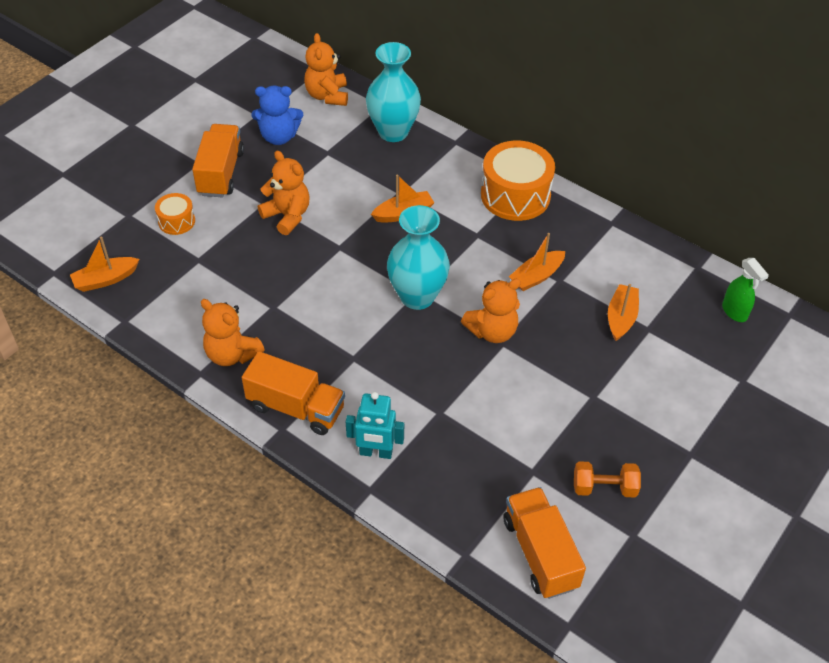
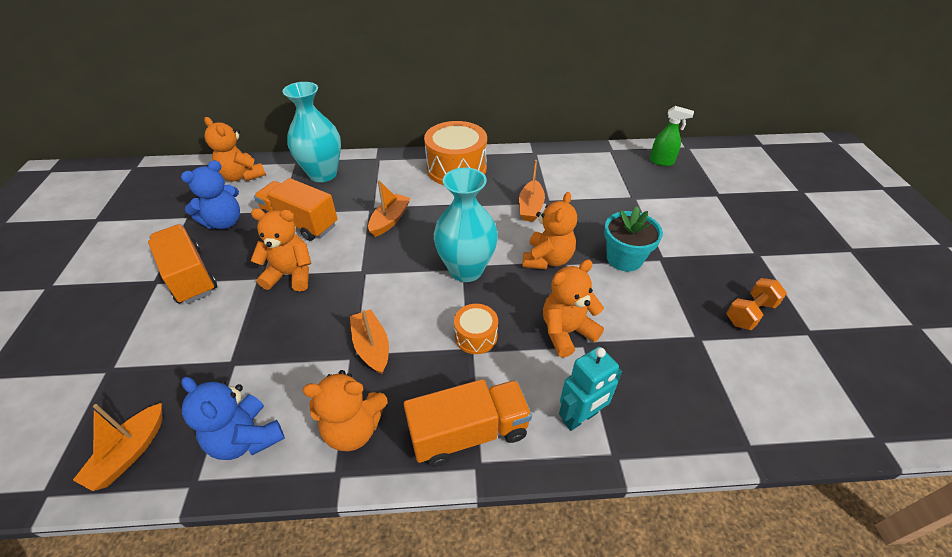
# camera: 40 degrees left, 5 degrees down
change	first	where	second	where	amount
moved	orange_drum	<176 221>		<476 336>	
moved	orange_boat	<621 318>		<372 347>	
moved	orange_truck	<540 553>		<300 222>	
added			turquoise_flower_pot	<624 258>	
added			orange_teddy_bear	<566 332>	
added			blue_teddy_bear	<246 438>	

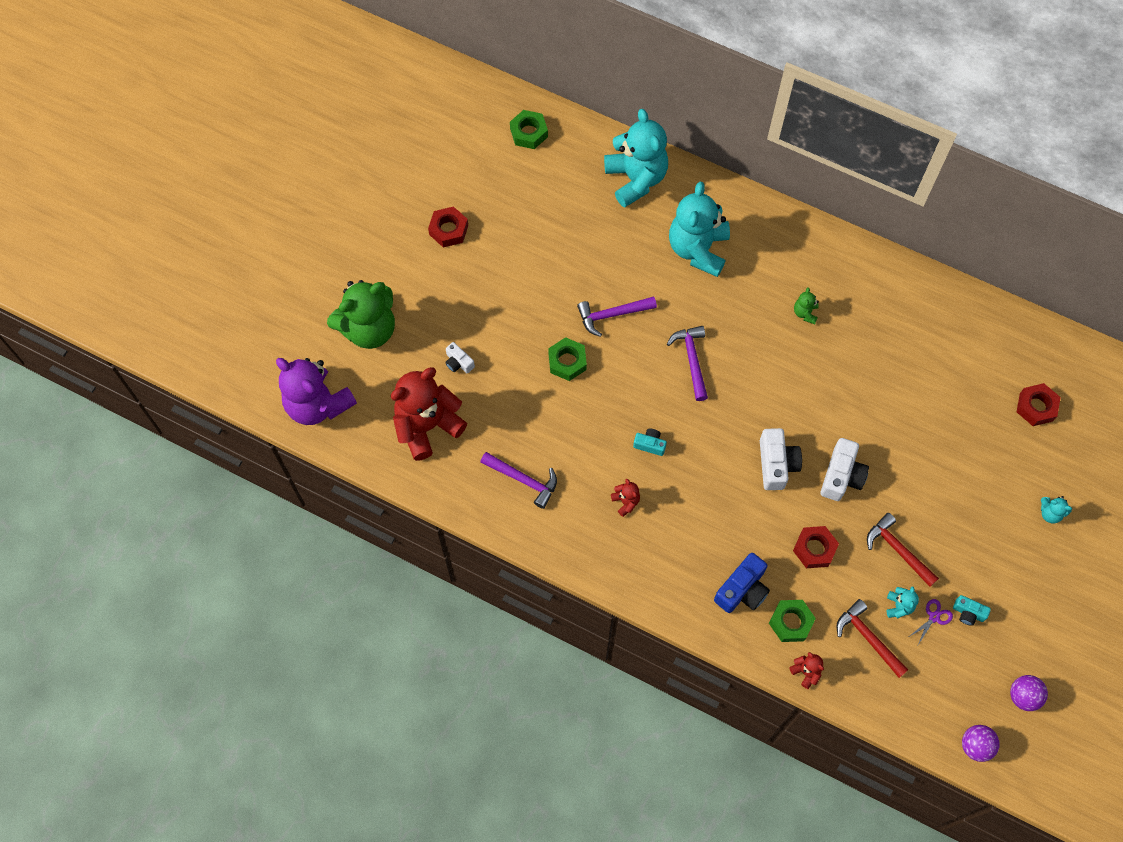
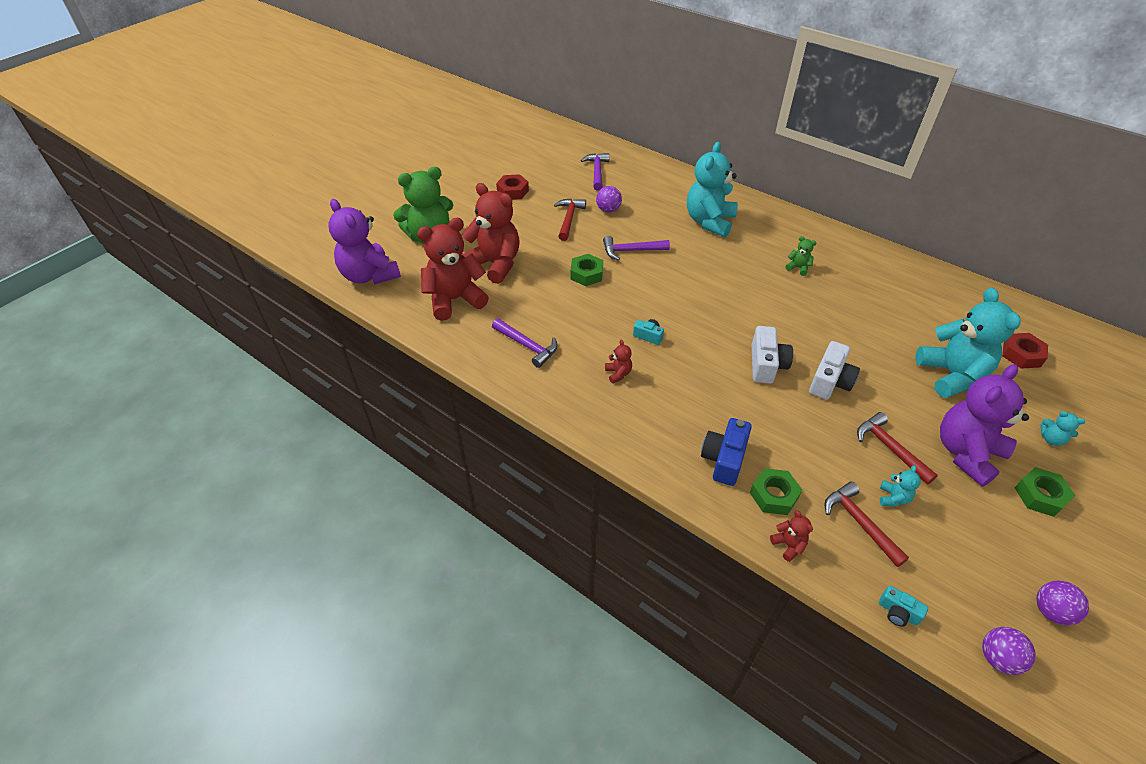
# camera: 10 degrees right, 20 degrees down
change	first	where	second	where	amount
moved	turquoise_teddy_bear	<636 179>		<951 375>	
moved	green_nut	<529 133>		<1040 495>	
turned	green_teddy_bear	<805 313>		<798 268>	105 degrees clockwise
moved	purple_hammer	<692 360>		<597 172>	
replaced	white_camera	<458 362>	red_teddy_bear	<495 264>	
removed	red_nut	<814 549>			
turned	blue_camera	<742 590>		<724 459>	150 degrees clockwise
moved	turquoise_camera	<968 613>		<898 612>	
removed	purple_scissors	<934 617>			
added			purple_ball	<608 210>	
added			red_hammer	<569 219>	
added			purple_teddy_bear	<966 453>	

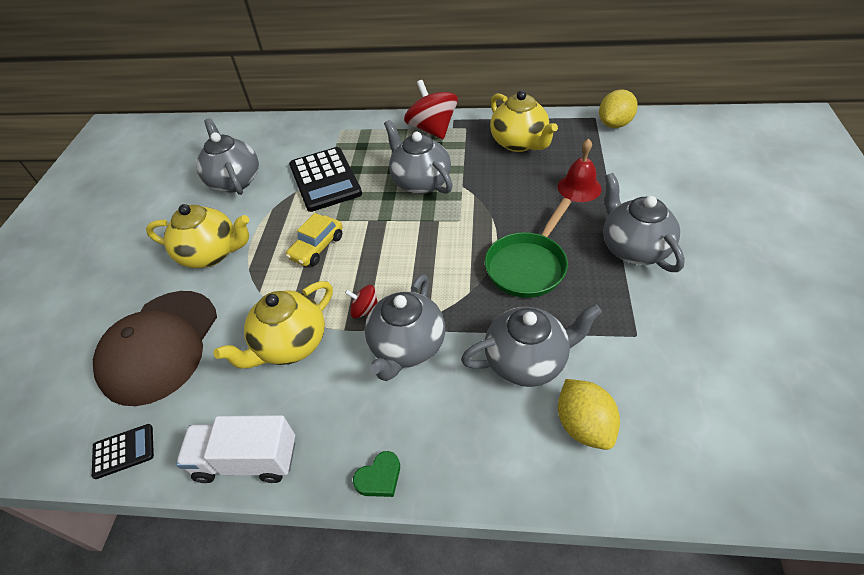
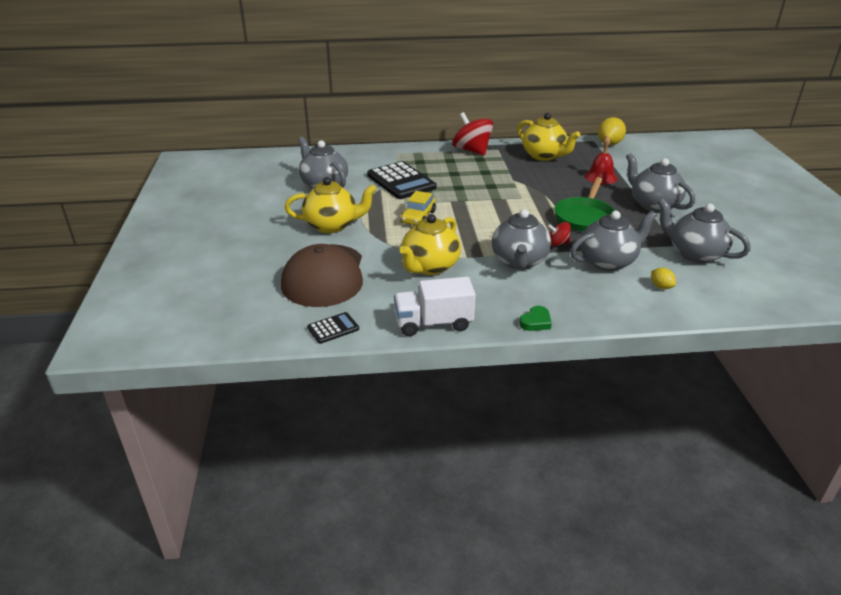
# camera: 15 degrees left, 15 degrees down
change	first	where	second	where	amount
moved	grey_teapot	<420 182>		<694 254>	
moved	red_spinning_top	<365 310>		<557 243>	
resized	yellow_lemon	<583 425>		<661 287>	x0.55

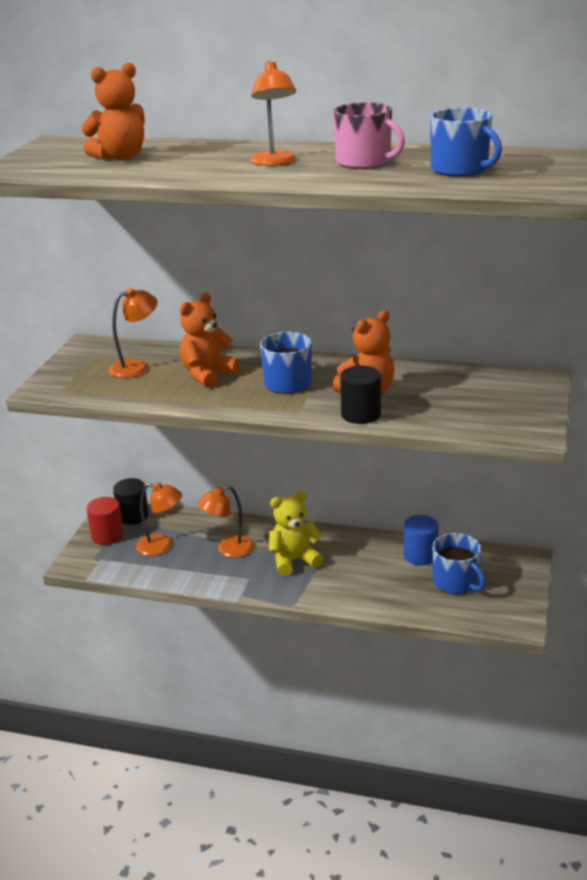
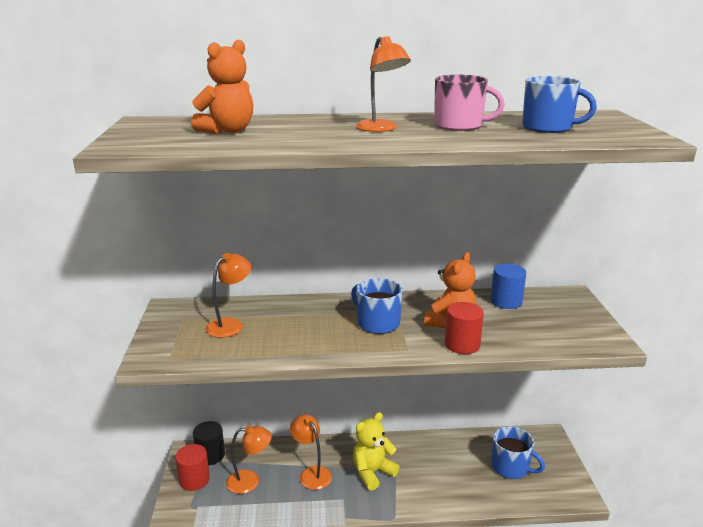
# camera: 20 degrees left, 5 degrees down
change	first	where	second	where	amount
removed	orange_teddy_bear	<207 374>			
recoloured	black_cylinder	<361 414>	red_cylinder	<462 345>	
turned	orange_lamp	<228 550>		<312 473>	105 degrees clockwise
moved	blue_cylinder	<420 555>		<506 302>	

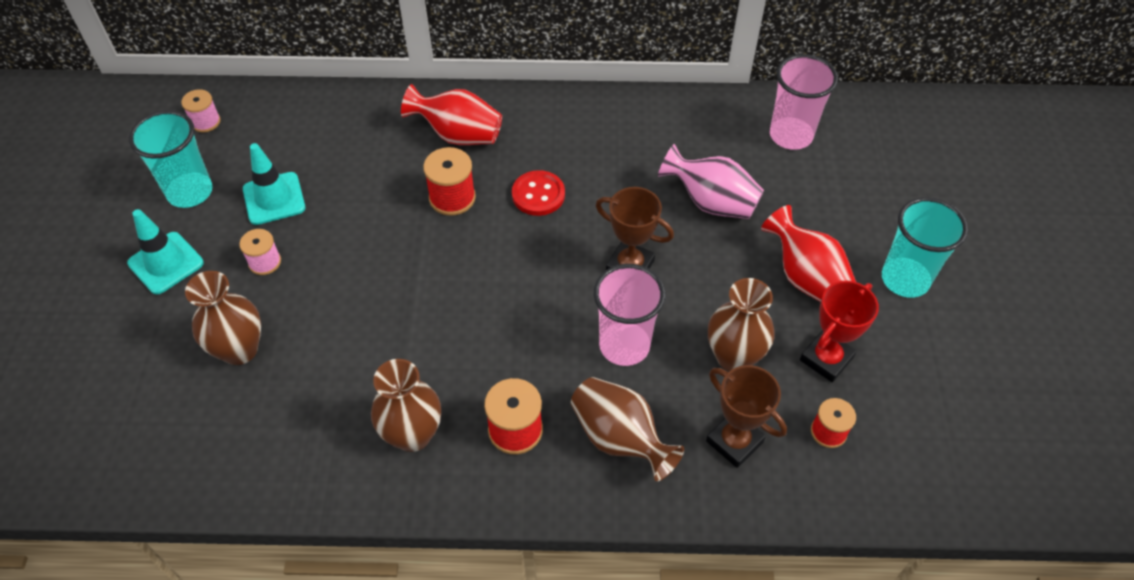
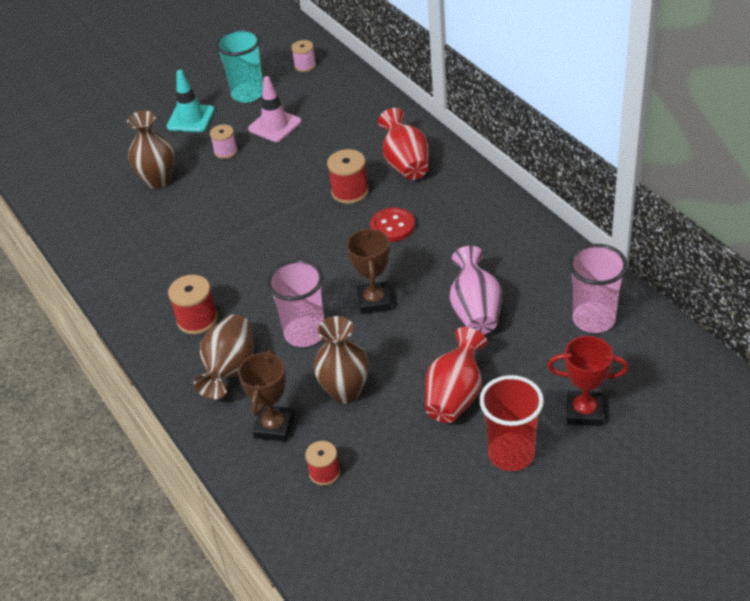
# camera: 60 degrees right, 10 degrees down
change	first	where	second	where	amount
recoloured	turquoise_traffic_cone	<274 198>	pink_traffic_cone	<275 125>	
recoloured	turquoise_cup	<905 279>	red_cup	<511 454>	
moved	red_trophy	<826 359>		<584 412>	
removed	brown_vase	<412 435>			

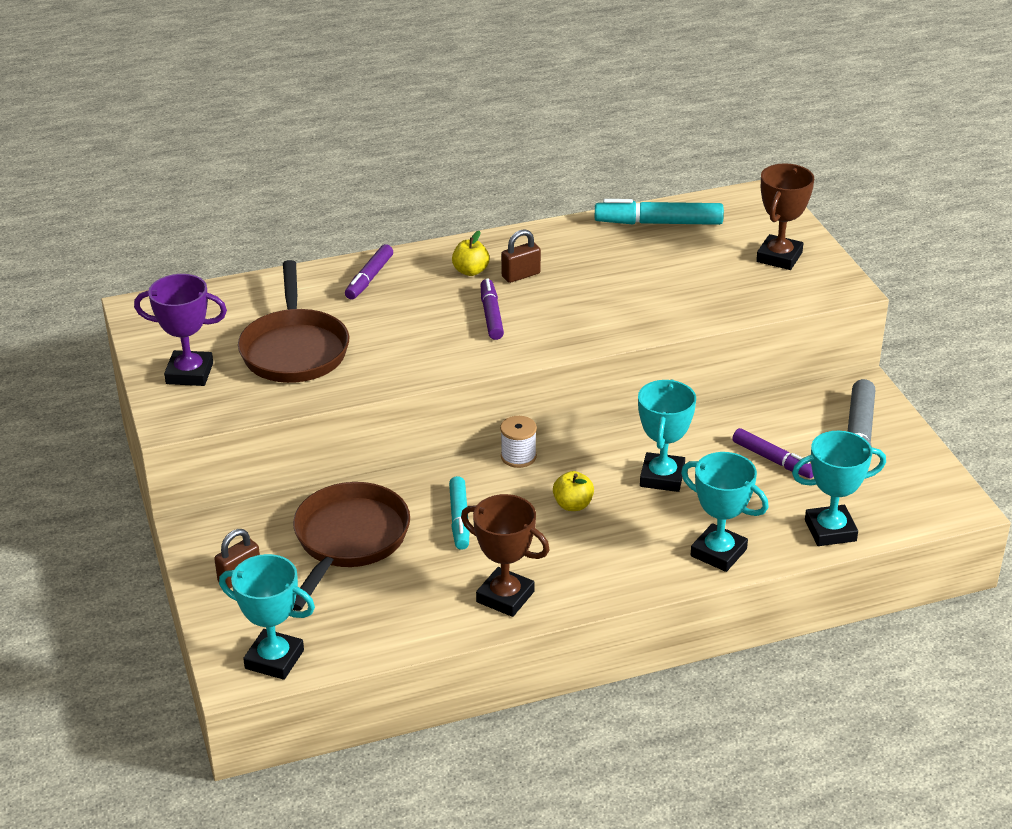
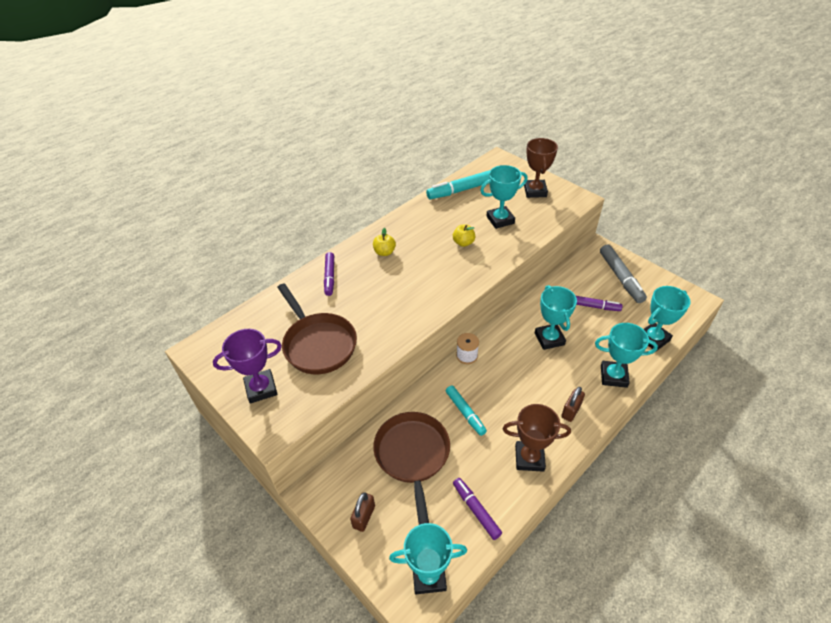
# camera: 25 degrees left, 10 degrees up
change	first	where	second	where	amount
moved	brown_padlock	<521 275>		<571 411>	
moved	purple_marker	<491 315>		<476 510>	
moved	yellow_apple	<573 505>		<463 243>	
added			turquoise_trophy	<500 220>	

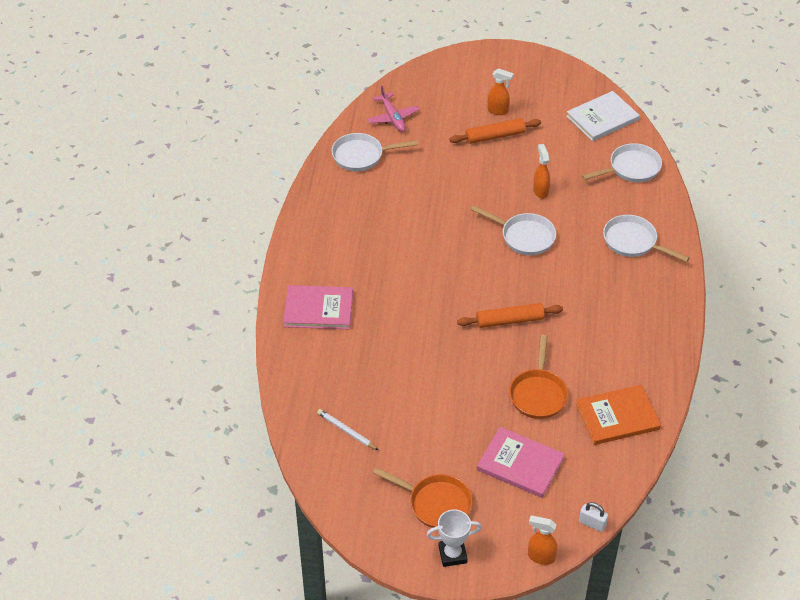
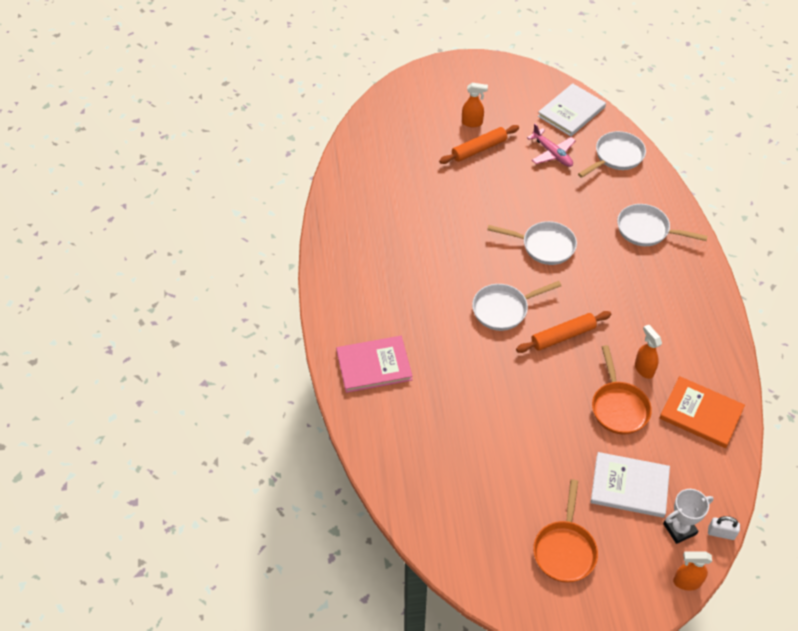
# camera: 15 degrees left, 5 degrees up
change	first	where	second	where	amount
moved	pink_plane	<392 117>		<552 153>	
moved	white_pan	<361 156>		<503 309>	
moved	orange_spray_bottle	<540 191>		<643 369>	
turned	orange_book	<617 416>		<701 413>	60 degrees clockwise
removed	white_pencil	<346 431>			
recoloured	pink_book	<520 464>	white_book	<629 486>	
turned	orange_pan	<436 503>		<565 550>	90 degrees clockwise
moved	white_trophy	<452 554>		<679 529>	

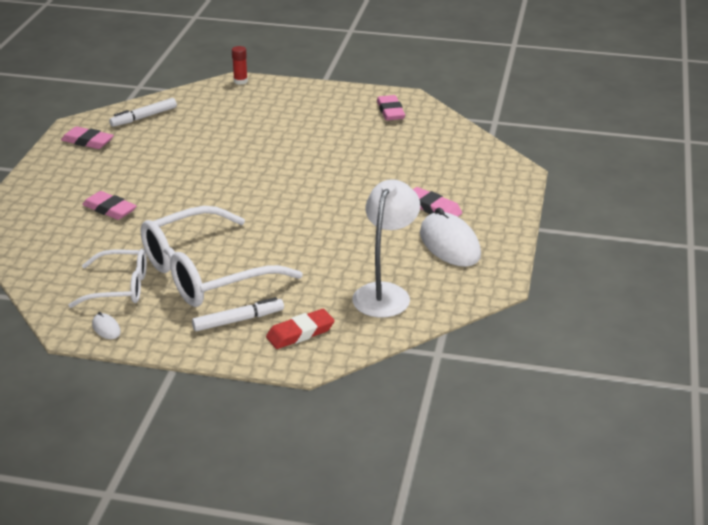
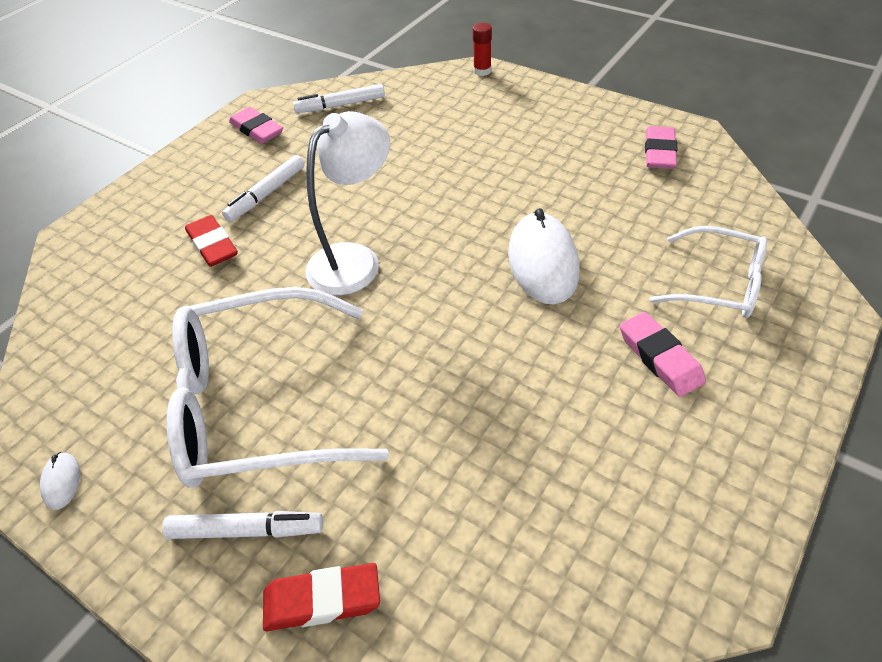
# camera: 25 degrees right, 15 degrees up
change	first	where	second	where	amount
moved	white_lamp	<385 293>		<354 260>	
recoloured	pink_eraser	<109 209>	red_eraser	<212 245>	
moved	white_mouse	<449 244>		<543 262>	
moved	white_glasses	<120 287>		<719 284>	
added			white_marker	<266 194>	

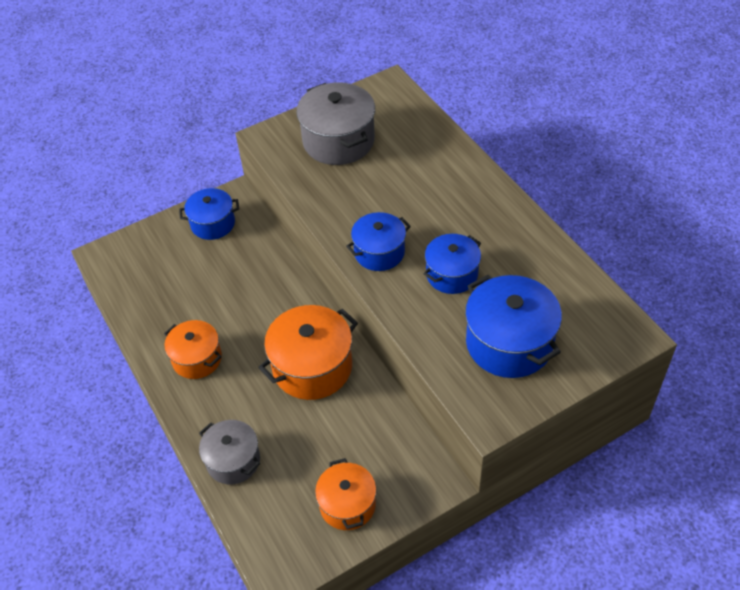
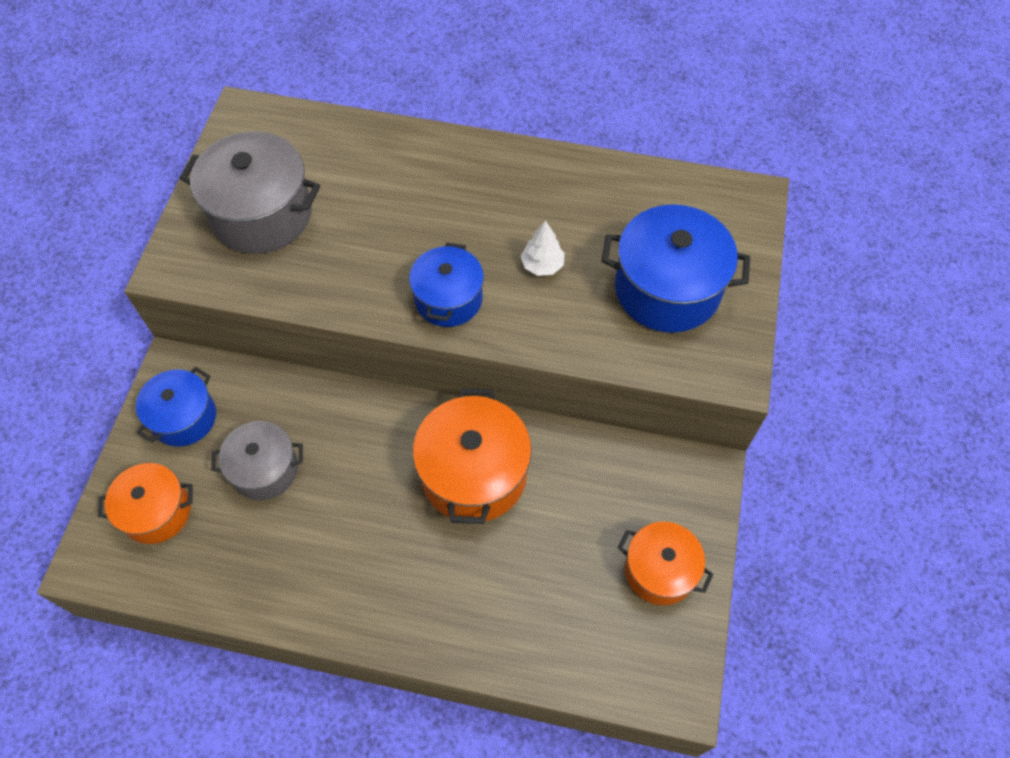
# camera: 50 degrees left, 10 degrees up
change	first	where	second	where	amount
replaced	blue_pot	<452 274>	white_tree	<542 265>	
moved	orange_pot	<197 358>		<157 512>	
moved	grey_pot	<233 460>		<265 469>	

